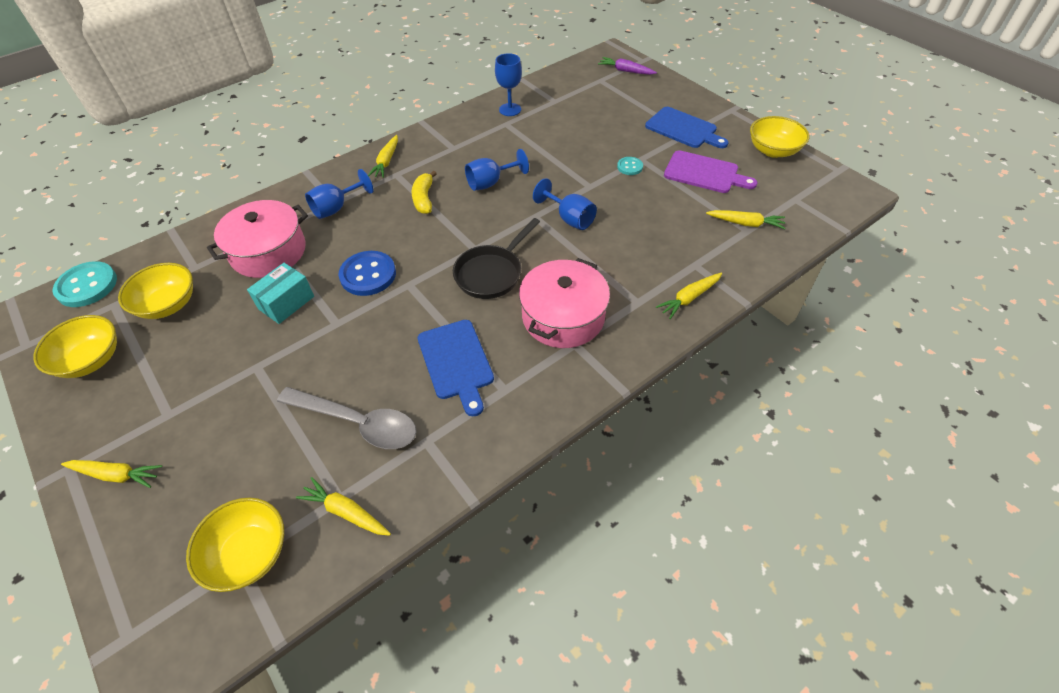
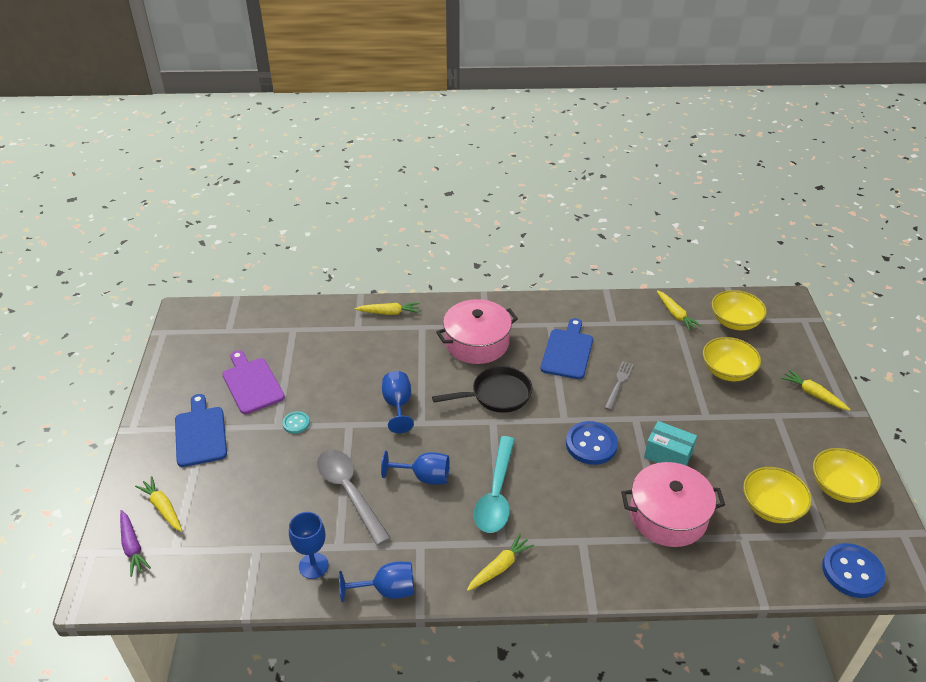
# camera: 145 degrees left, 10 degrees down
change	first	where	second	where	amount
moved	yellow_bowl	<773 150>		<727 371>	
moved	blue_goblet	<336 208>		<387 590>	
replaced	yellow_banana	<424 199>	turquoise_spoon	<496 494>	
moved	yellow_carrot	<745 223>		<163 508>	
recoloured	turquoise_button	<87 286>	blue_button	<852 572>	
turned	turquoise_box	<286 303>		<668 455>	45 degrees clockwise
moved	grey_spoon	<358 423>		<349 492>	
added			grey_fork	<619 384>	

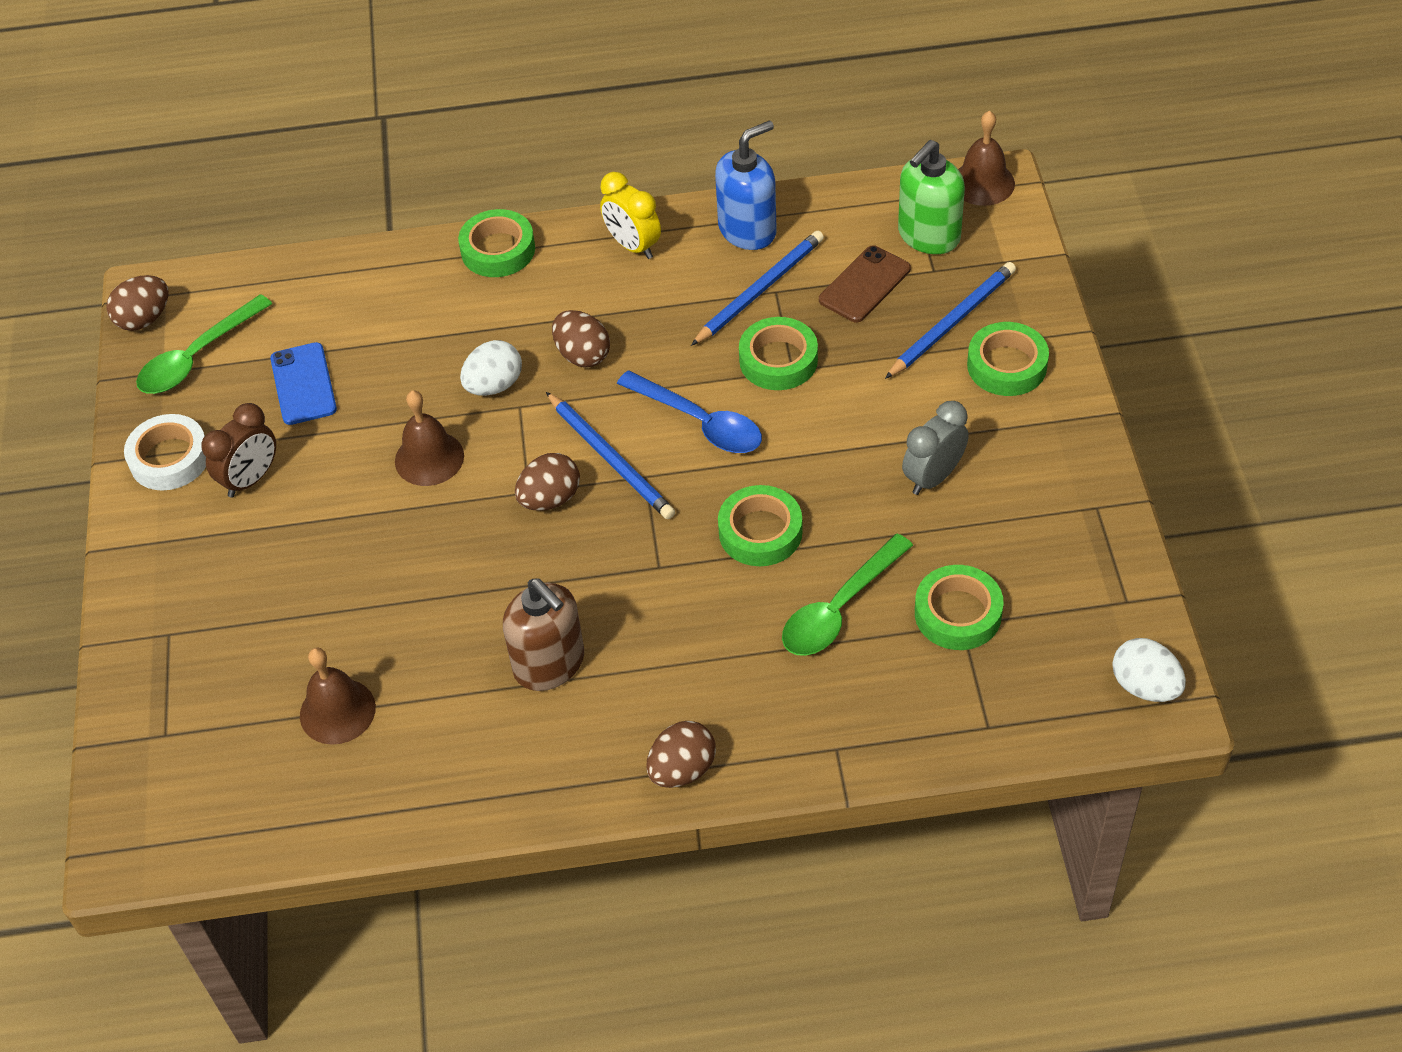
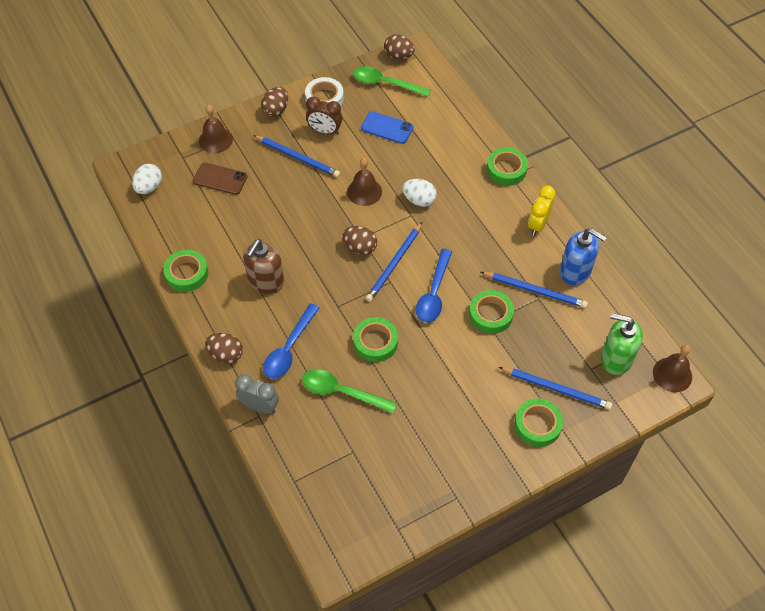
# camera: 65 degrees right, 5 degrees up
change	first	where	second	where	amount
moved	brown_phone	<864 284>		<220 179>	
moved	brown_egg	<582 355>		<276 110>	
turned	blue_phone	<303 384>		<387 128>	60 degrees clockwise
moved	grey_clock	<933 477>		<259 406>	
moved	green_tape	<958 613>		<186 273>	
moved	white_egg	<1145 686>		<149 187>	
moved	brown_bell	<337 711>		<215 140>	
added			blue_pencil	<298 157>	
added			blue_spoon	<289 349>	

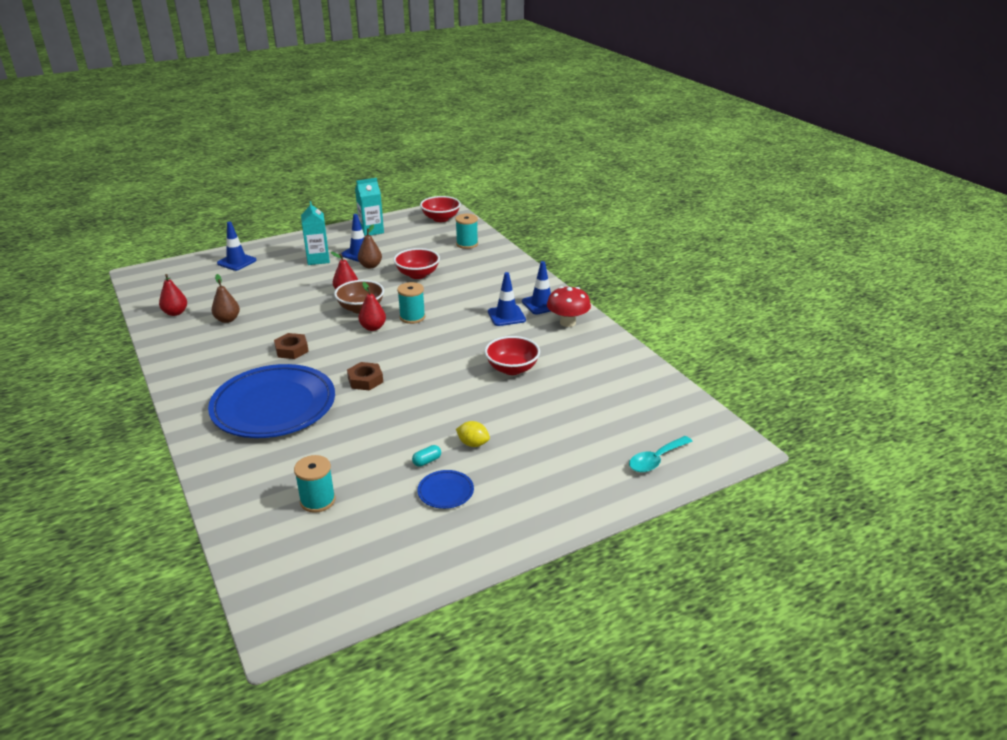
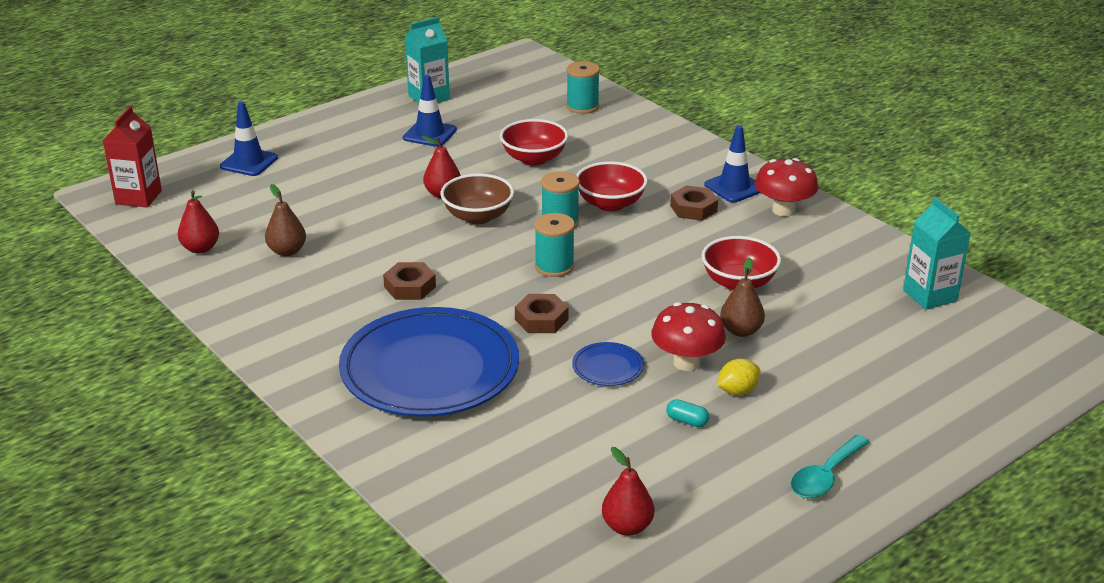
# camera: 10 degrees left, 0 degrees up
change	first	where	second	where	amount
moved	red_bowl	<441 218>		<610 204>	
moved	turquoise_carton	<318 259>		<930 295>	
moved	brown_pear	<370 266>		<741 331>	
replaced	blue_traffic_cone	<506 316>	brown_nut	<693 208>	
moved	red_pear	<373 327>		<627 527>	
turned	yellow_lemon	<473 444>		<737 391>	45 degrees counterclockwise
moved	turquoise_spoon	<656 460>		<825 476>	
turned	turquoise_capsule	<427 461>		<687 421>	75 degrees clockwise
moved	turquoise_spool	<317 500>		<554 266>	
moved	blue_plate	<445 491>		<607 367>	
added			red_carton	<138 197>	
added			red_mushroom	<686 362>	

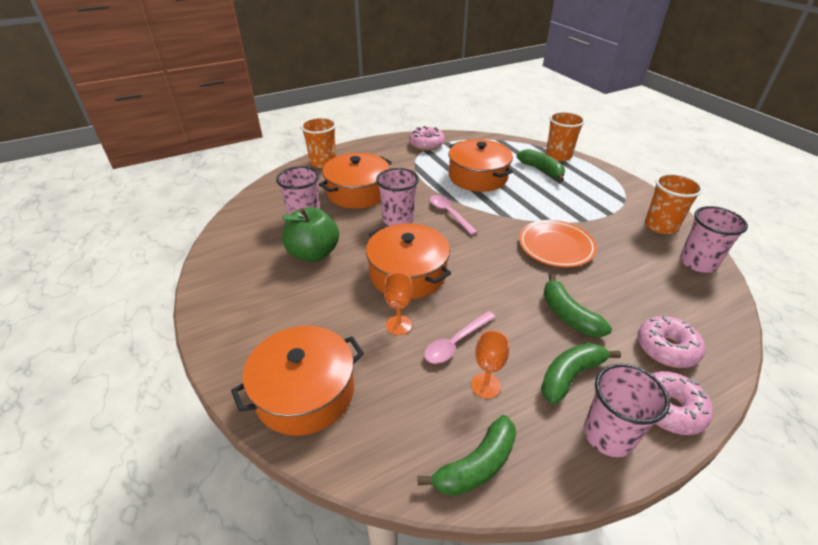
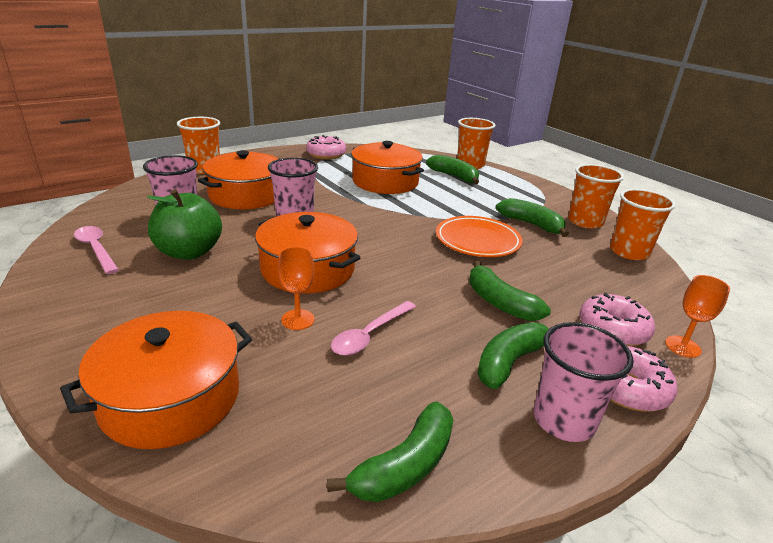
# camera: 10 degrees left, 10 degrees down
change	first	where	second	where	amount
moved	pink_spoon	<449 214>		<96 249>	
recoloured	pink_cup	<697 262>	orange_cup	<629 252>	
moved	orange_goblet	<485 385>		<682 346>	
added			green_banana	<531 224>	

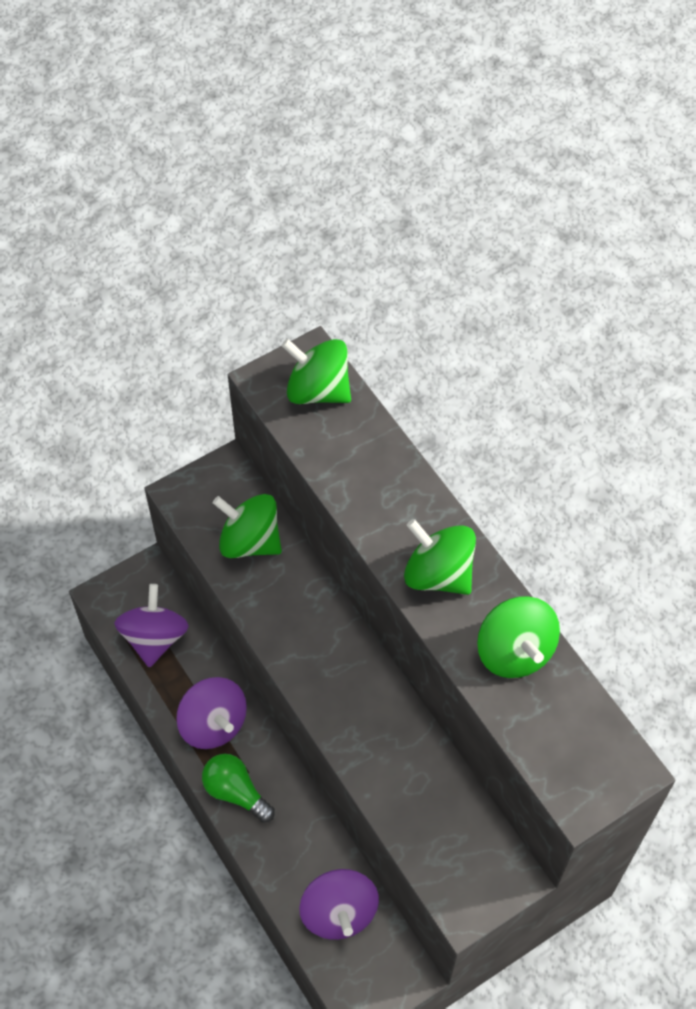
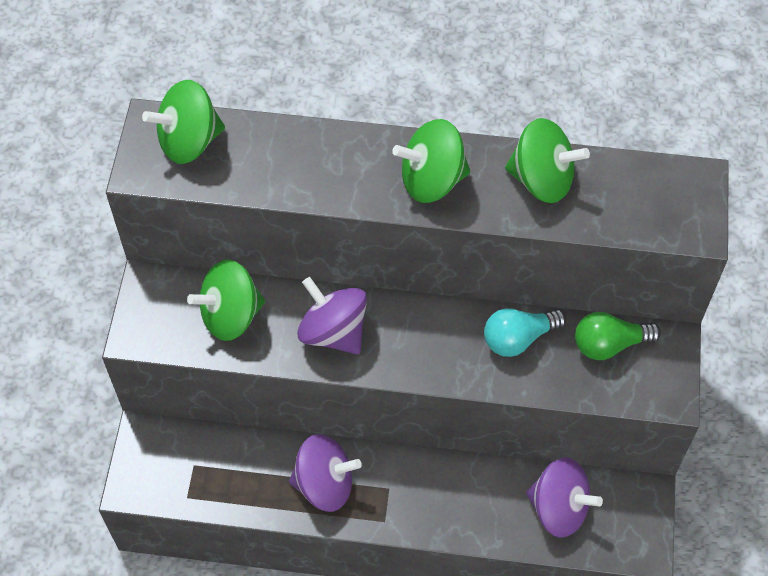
# camera: 50 degrees left, 0 degrees up
change	first	where	second	where	amount
moved	purple_spinning_top	<154 638>		<333 332>	
moved	green_light_bulb	<235 792>		<609 344>	
added			turquoise_light_bulb	<518 338>	

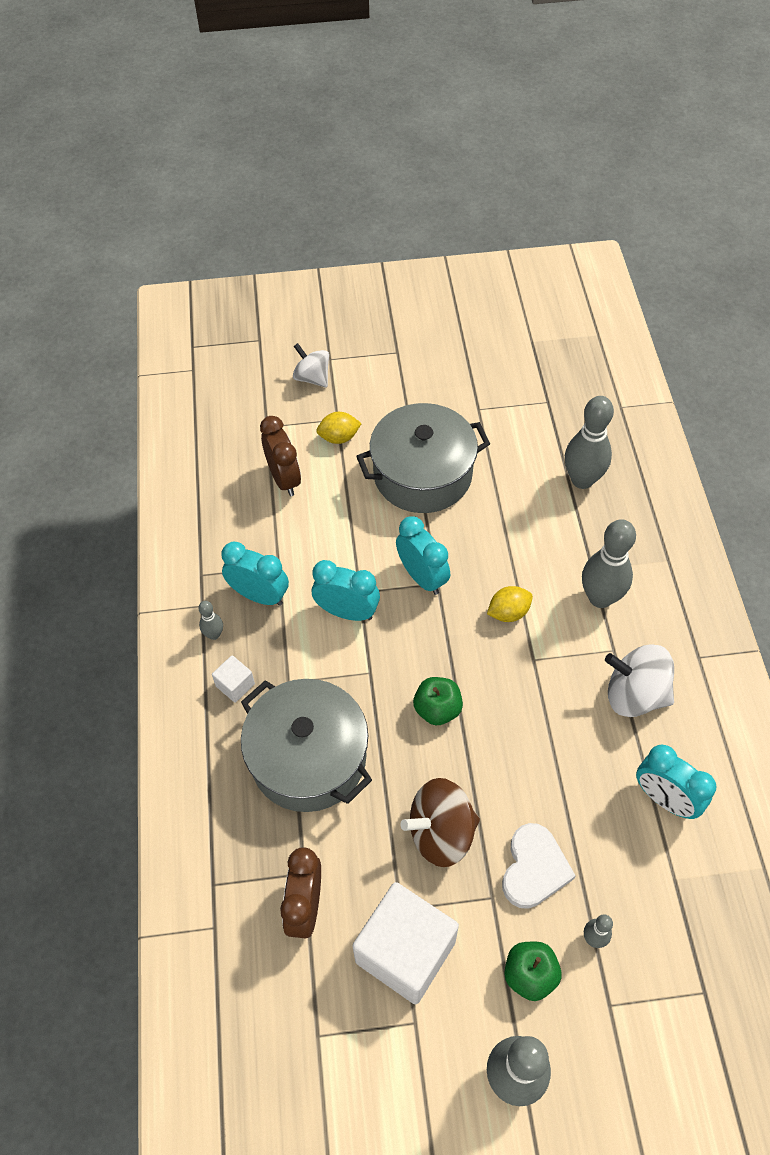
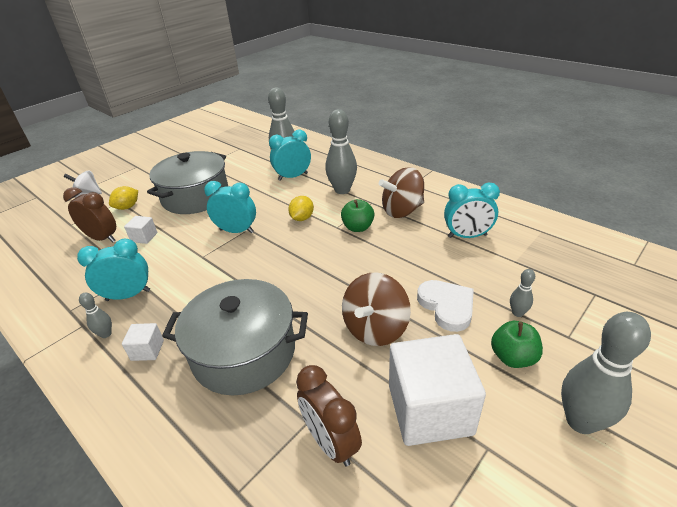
# camera: 40 degrees left, 20 degrees down
change	first	where	second	where	amount
moved	turquoise_clock	<347 612>		<293 177>	
recoloured	white_spinning_top	<635 694>	brown_spinning_top	<402 210>	
moved	green_apple	<437 709>		<358 227>	
added			white_cube	<144 237>	

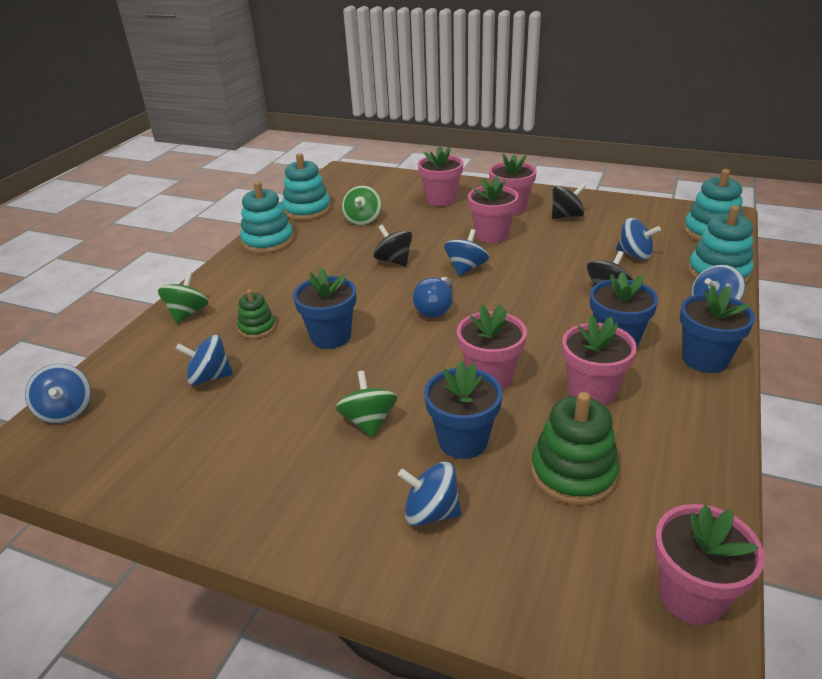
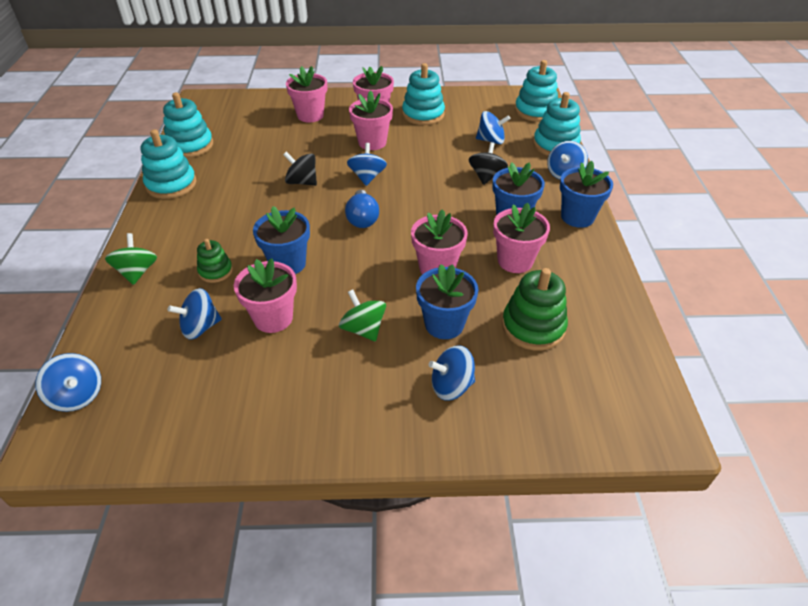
# camera: 25 degrees left, 10 degrees up
change	first	where	second	where	amount
replaced	black_spinning_top	<566 216>	turquoise_stacking_toy	<423 114>	
removed	green_spinning_top	<363 220>			
moved	pink_flower_pot	<691 596>		<273 318>	

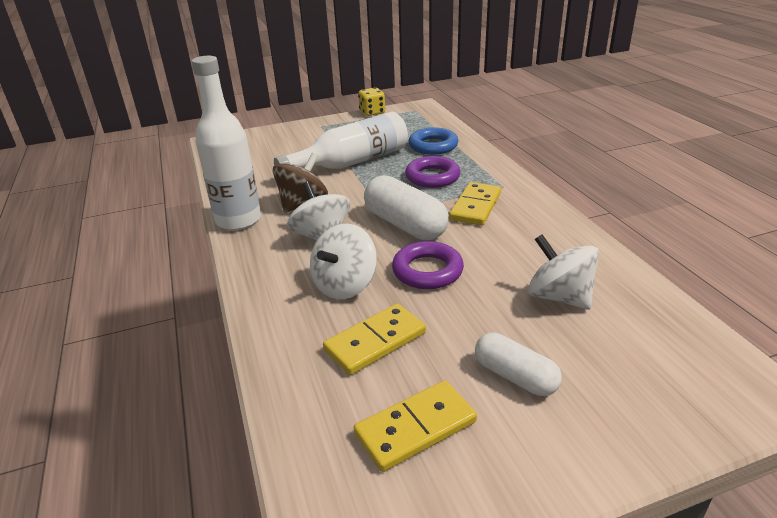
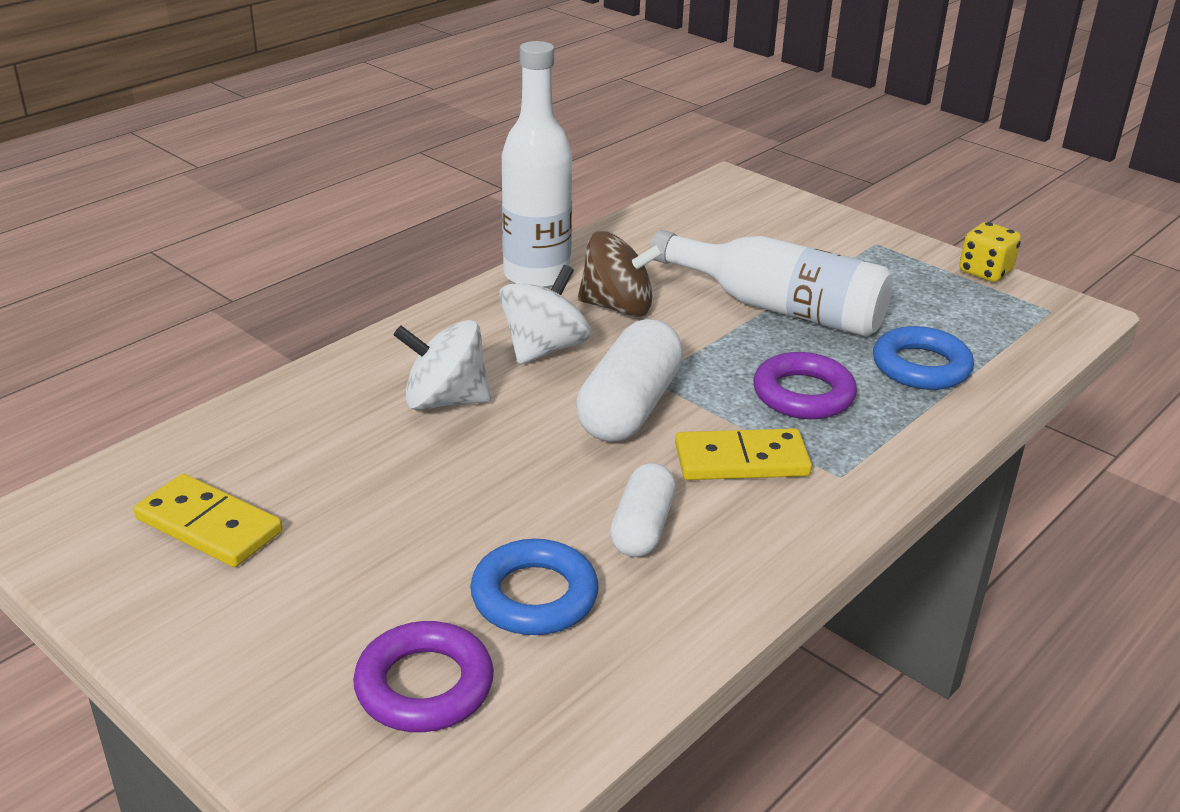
# camera: 60 degrees right, 0 degrees up
change	first	where	second	where	amount
replaced	white_spinning_top	<559 297>	blue_ring	<534 596>	
moved	purple_ring	<427 271>		<424 685>	
removed	yellow_domino	<375 341>			
moved	white_capsule	<515 376>		<642 528>	

